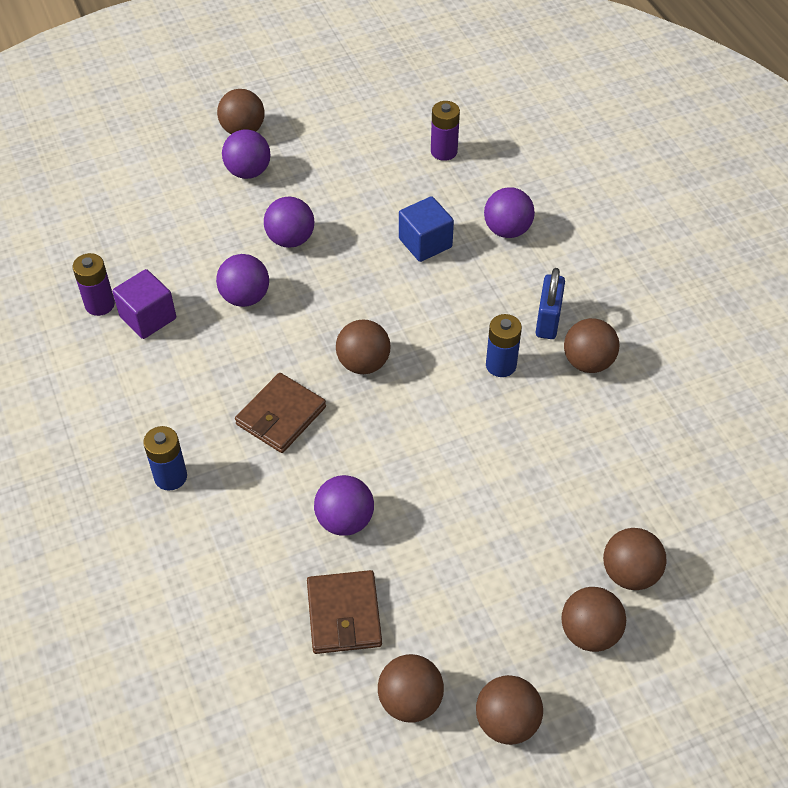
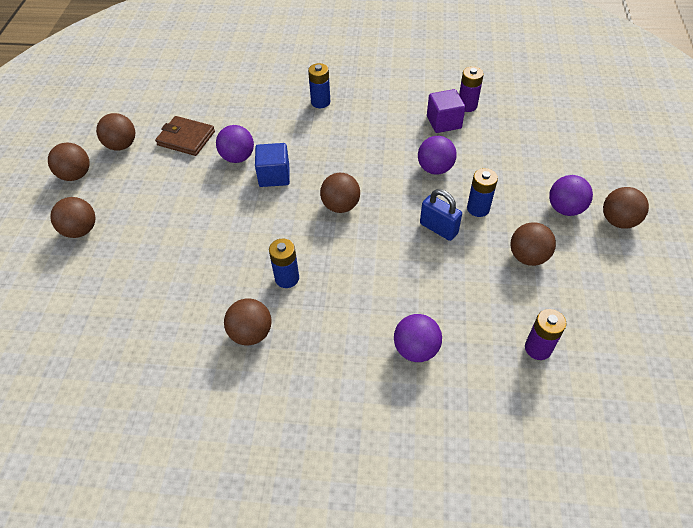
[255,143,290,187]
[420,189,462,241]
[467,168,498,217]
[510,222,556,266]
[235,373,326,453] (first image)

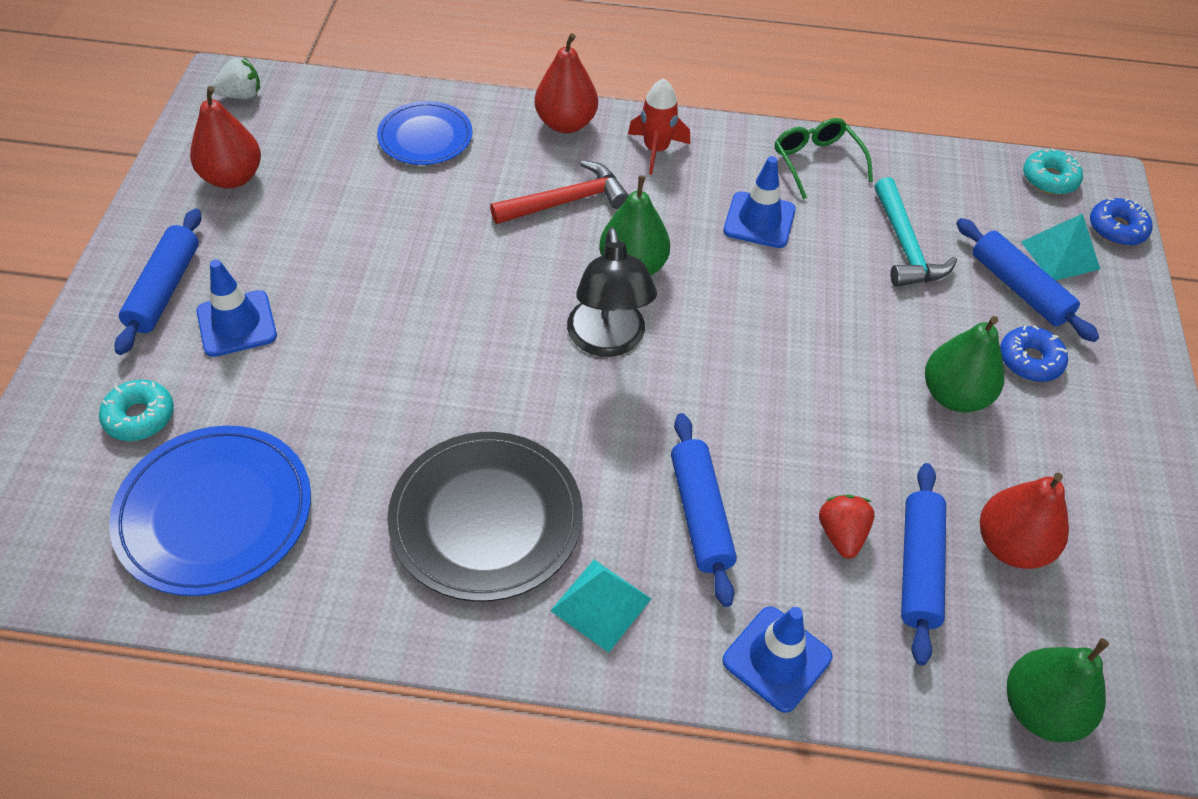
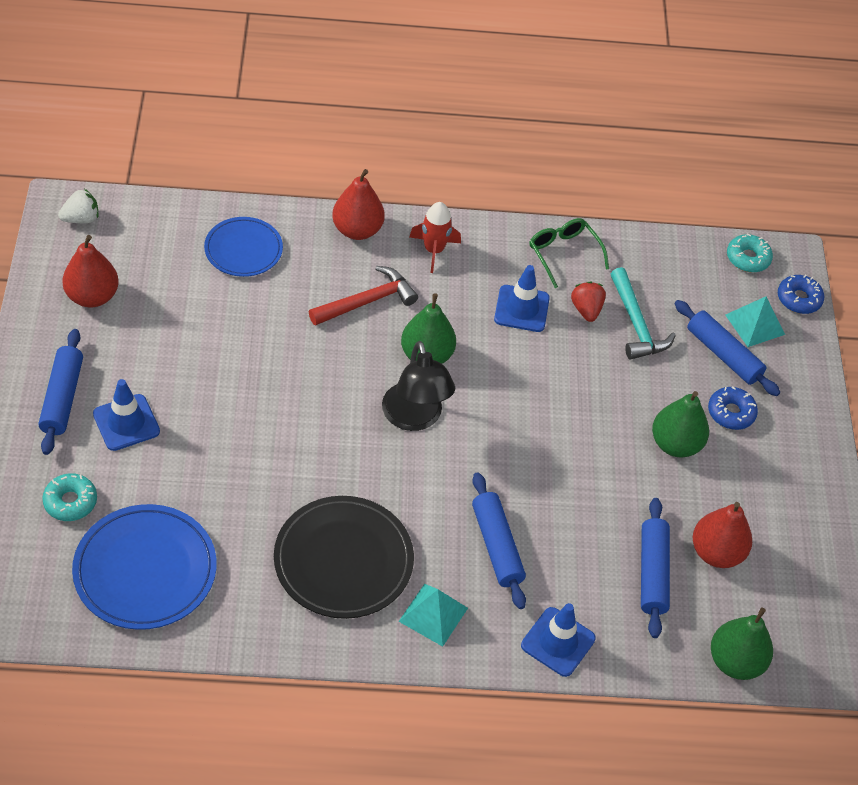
[571,281,606,322]

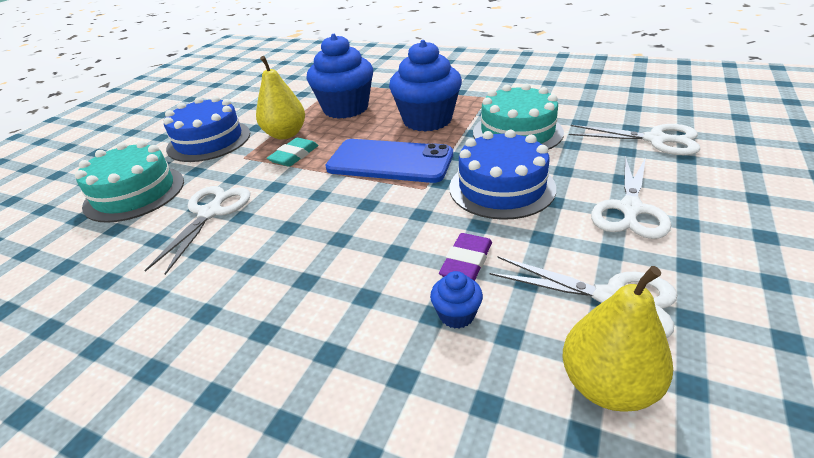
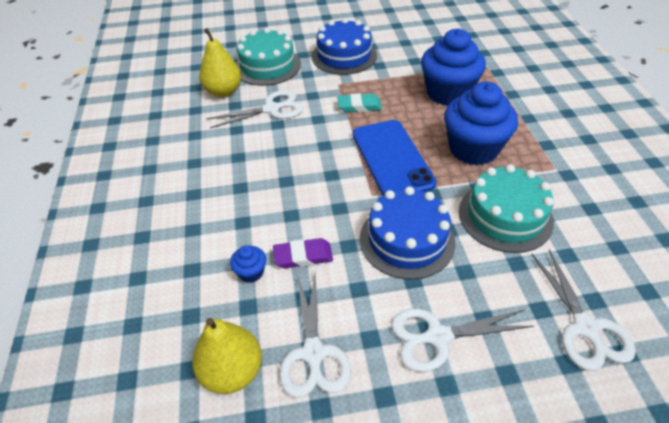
[199,28,241,97]

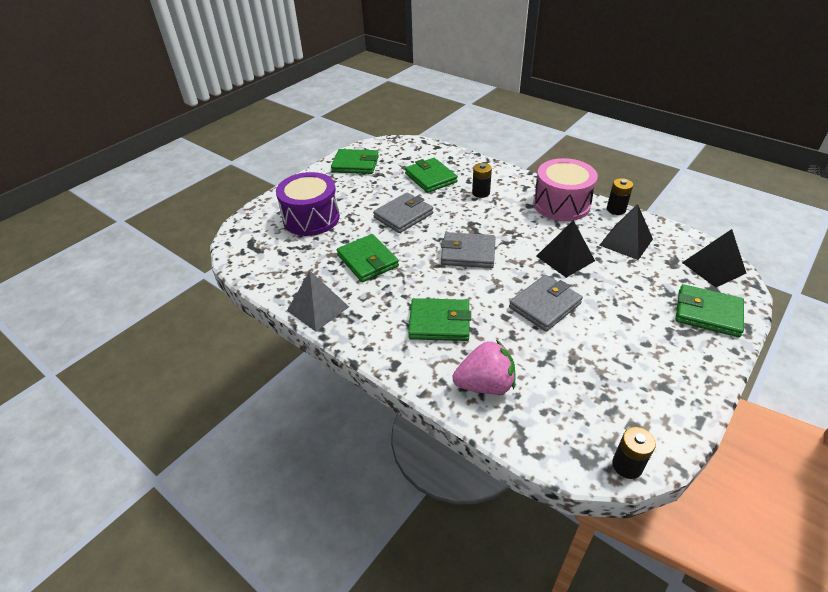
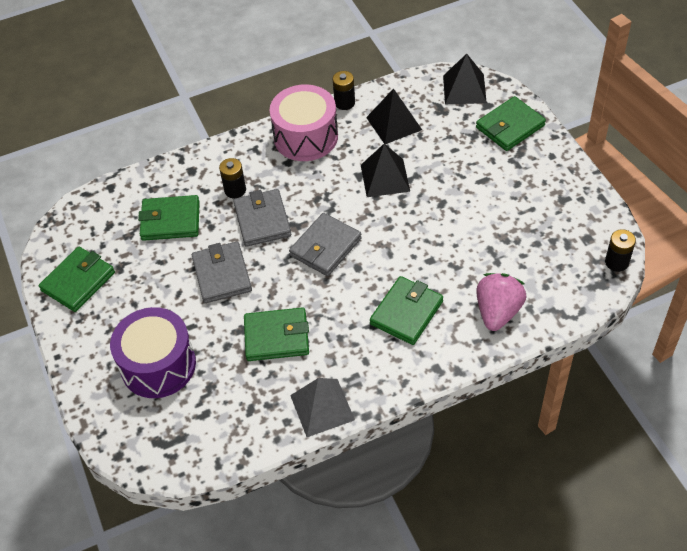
[233,189,291,247]

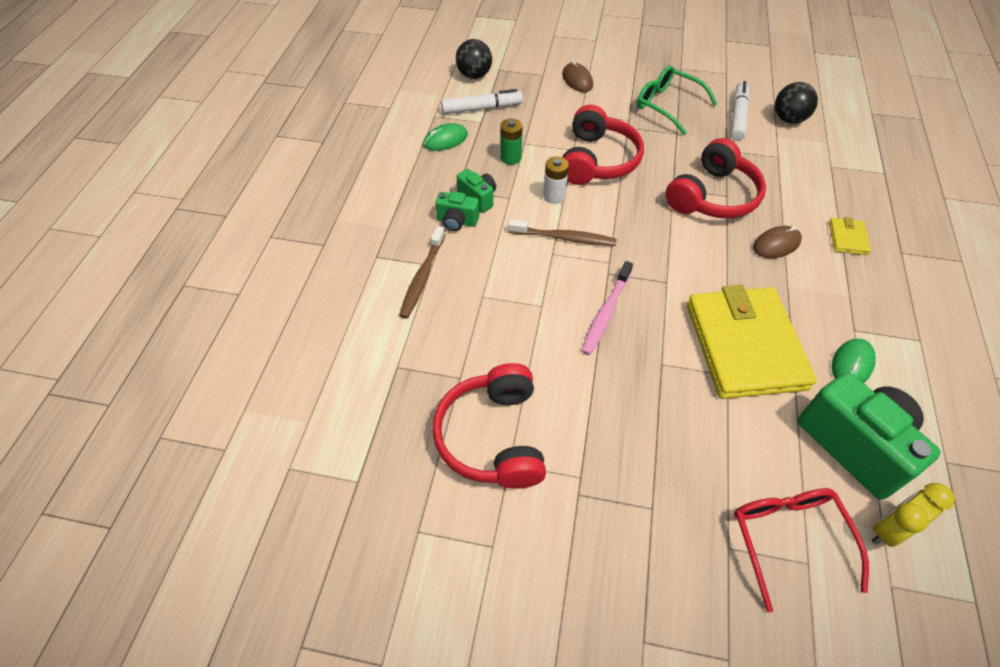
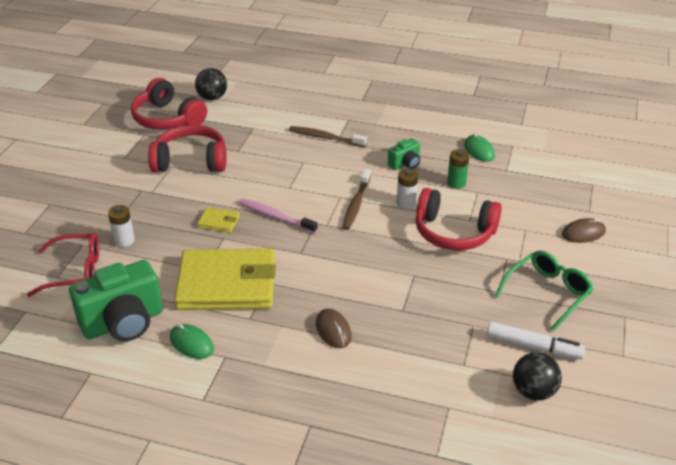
[108,205,135,247]
[131,78,207,129]
[195,68,227,100]
[197,207,240,233]
[435,191,479,231] (first image)
[441,89,523,114] (first image)
[872,483,955,547] (first image)

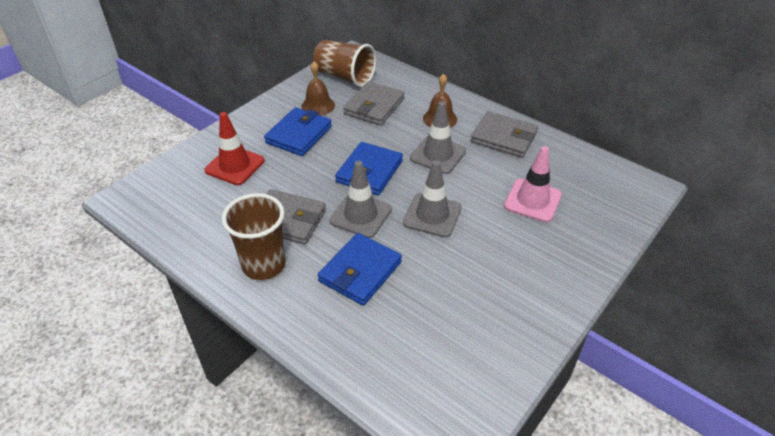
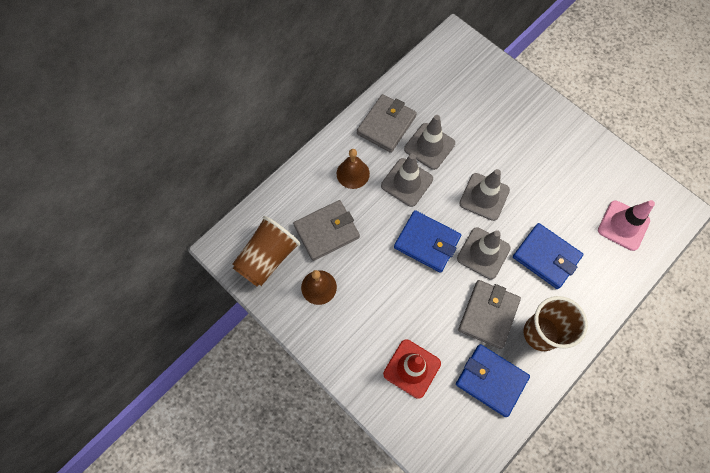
[293,200,360,261]
[404,115,455,170]
[456,344,530,417]
[598,200,655,251]

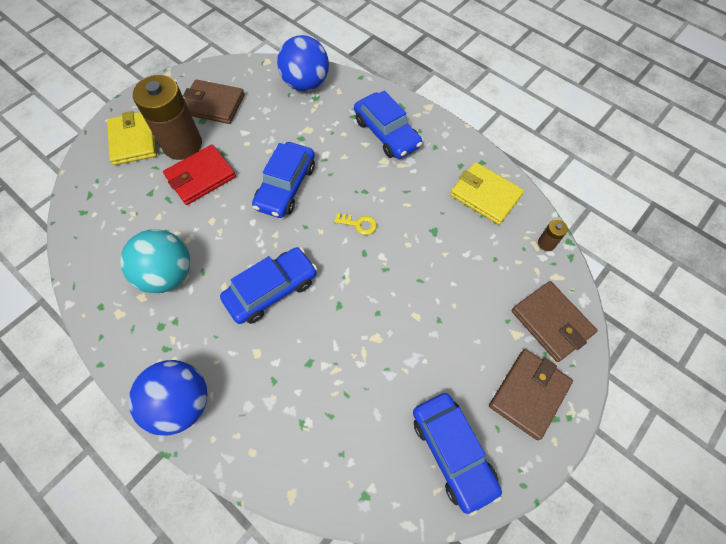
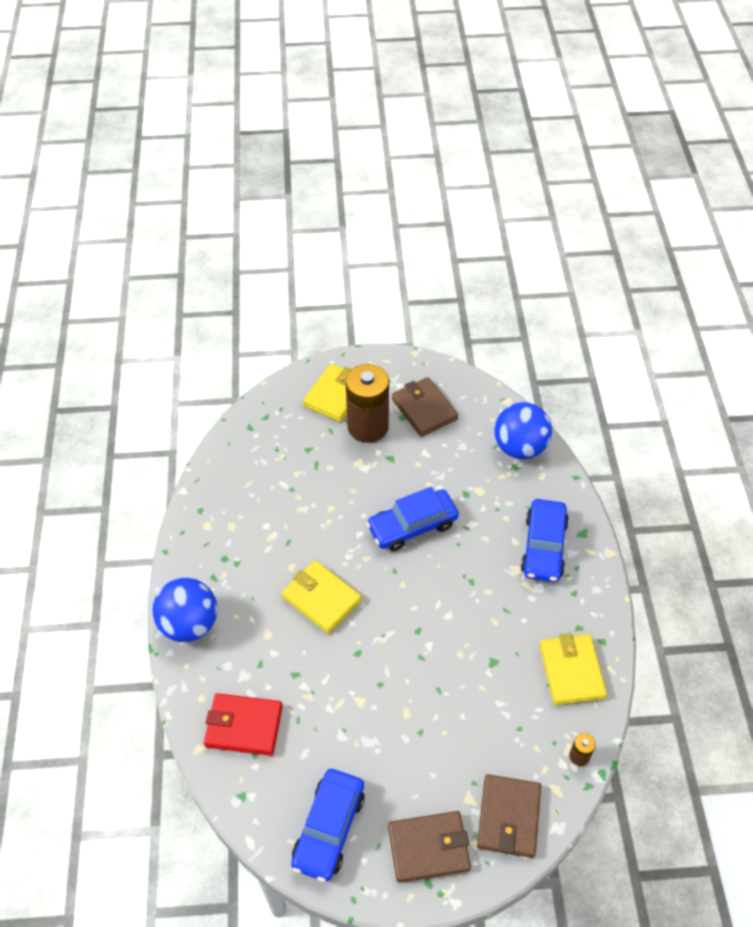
[204,693,283,756]
[282,560,362,634]
[120,229,190,293] (first image)
[334,213,377,235] (first image)

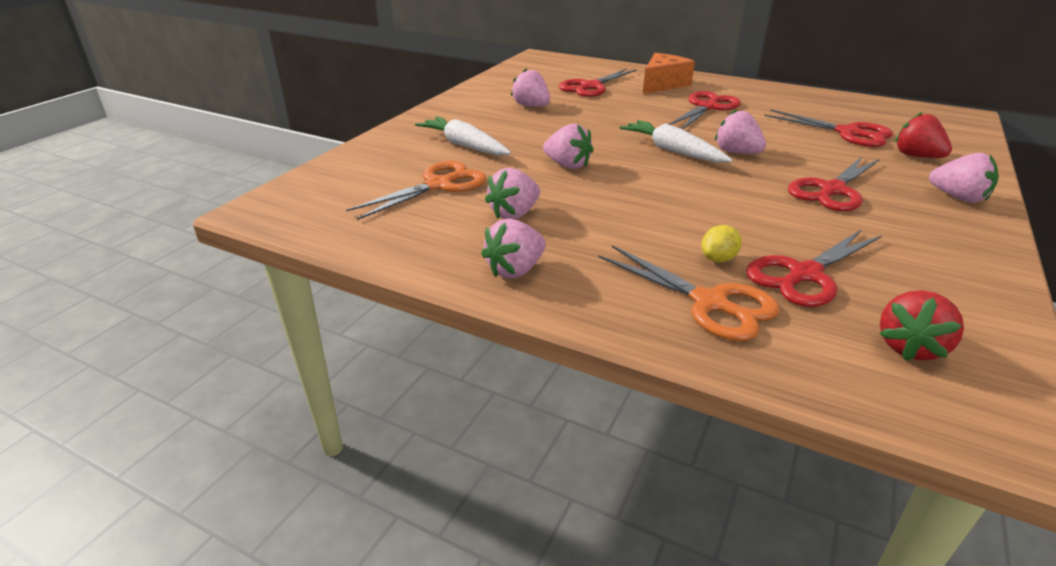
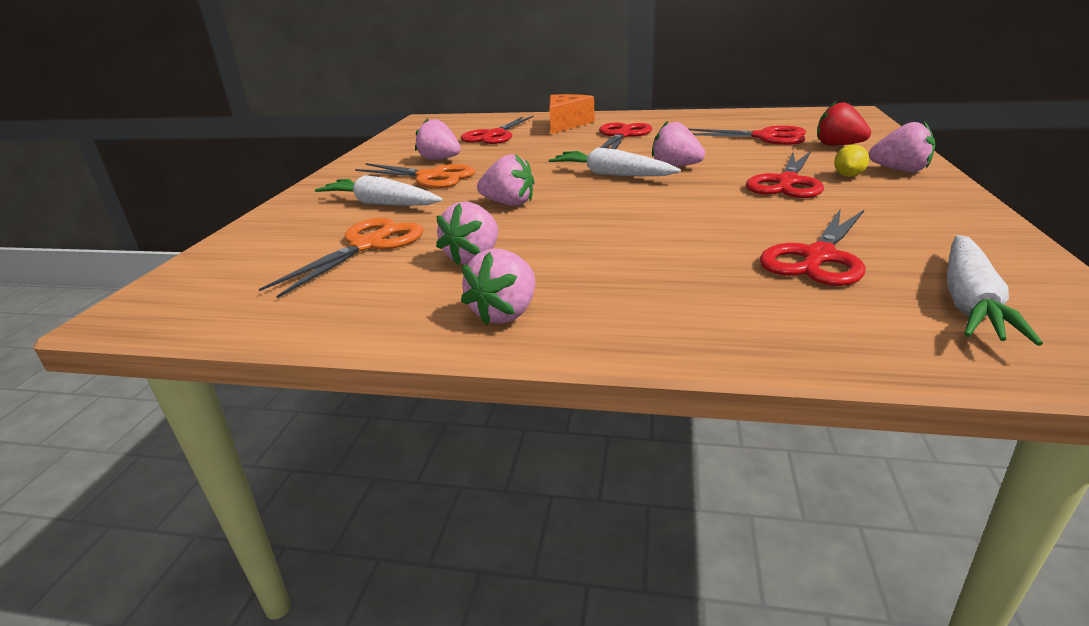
[355,163,475,188]
[834,144,869,177]
[947,235,1043,346]

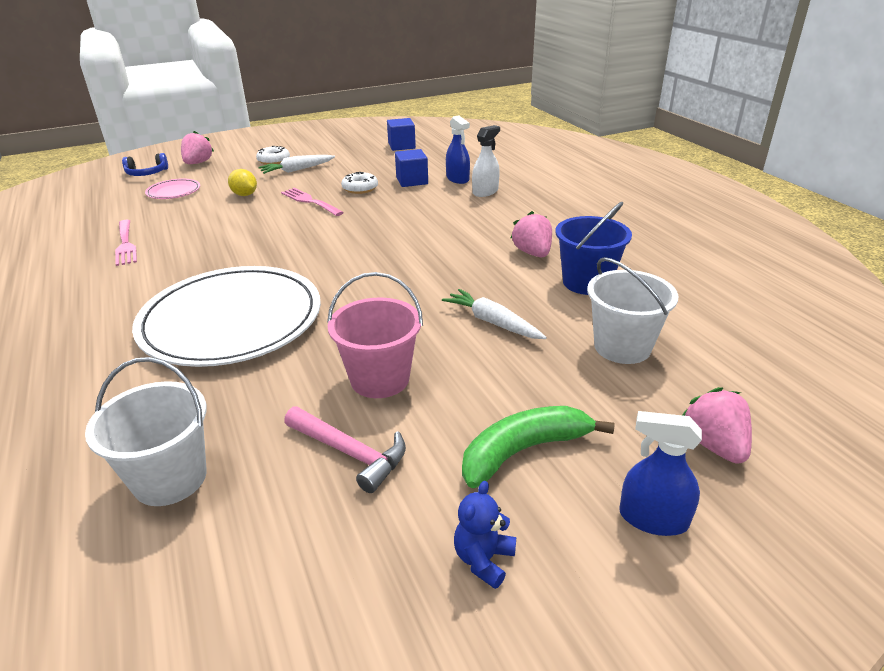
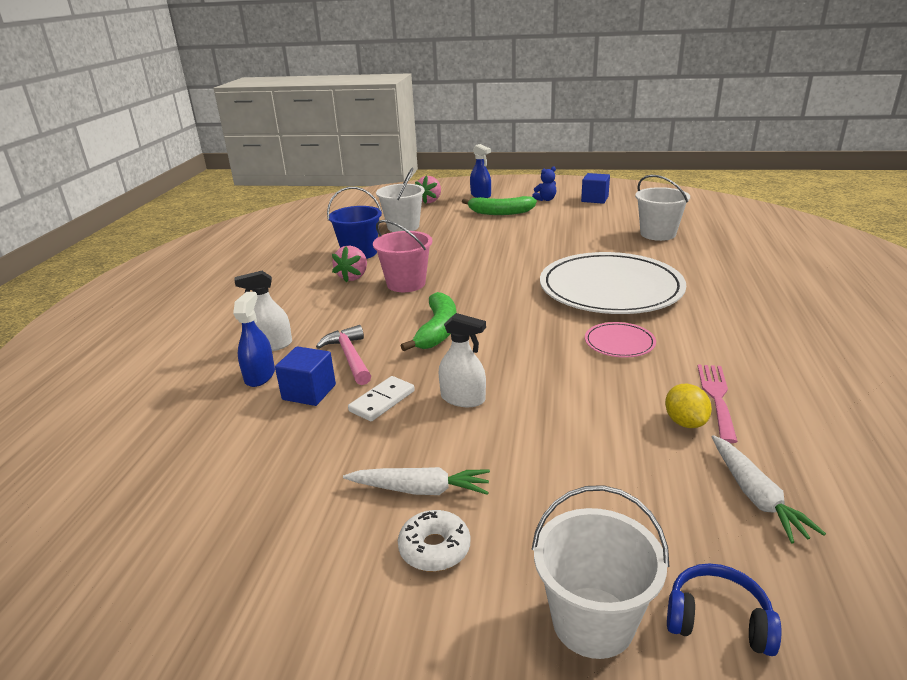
[316,325,371,385]
[348,376,415,421]
[373,220,432,292]
[401,292,456,351]
[439,313,486,407]
[531,485,669,659]
[581,173,610,204]
[585,322,656,358]
[665,384,712,428]
[712,435,826,543]

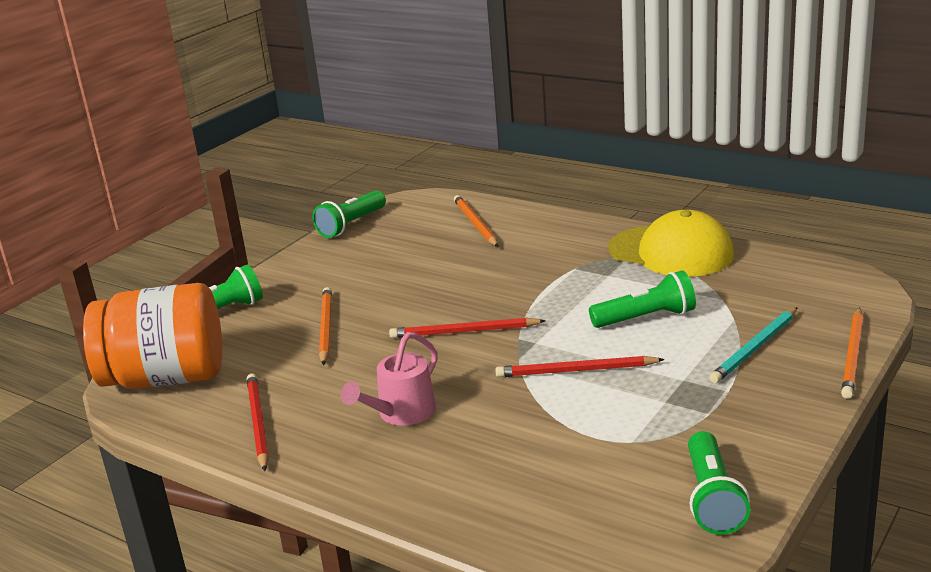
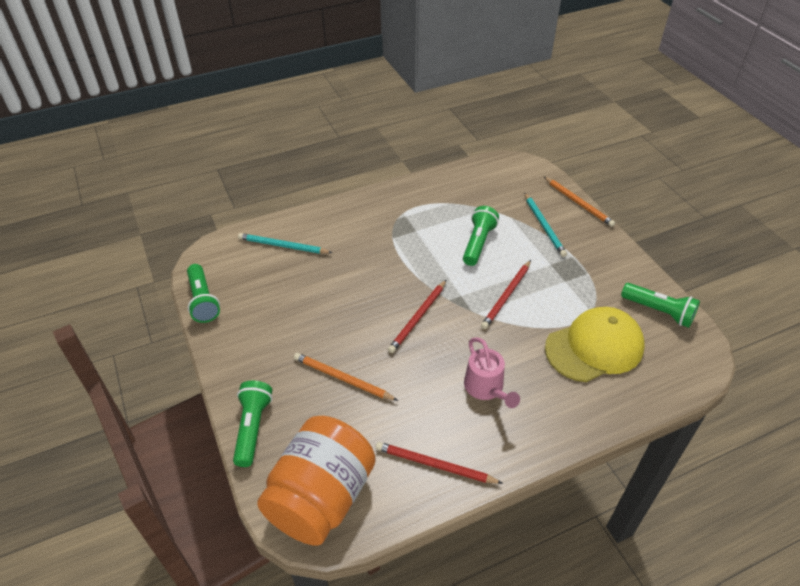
[238,233,333,254]
[545,307,645,382]

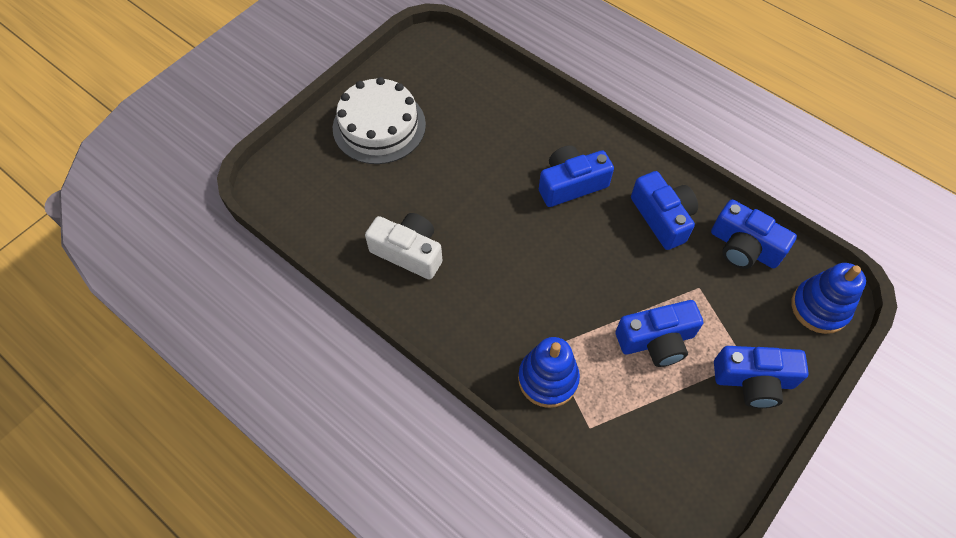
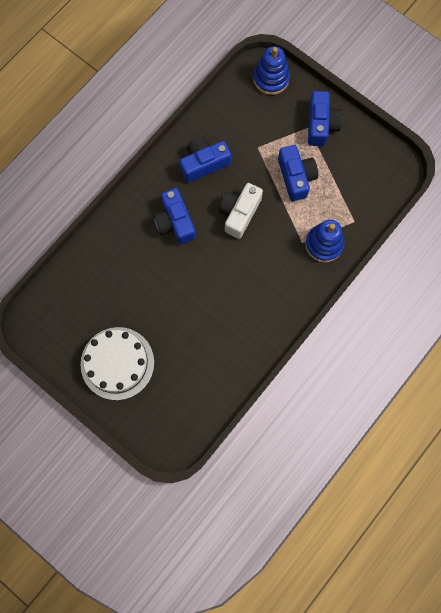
[219,183,263,239]
[711,200,797,269] (first image)

